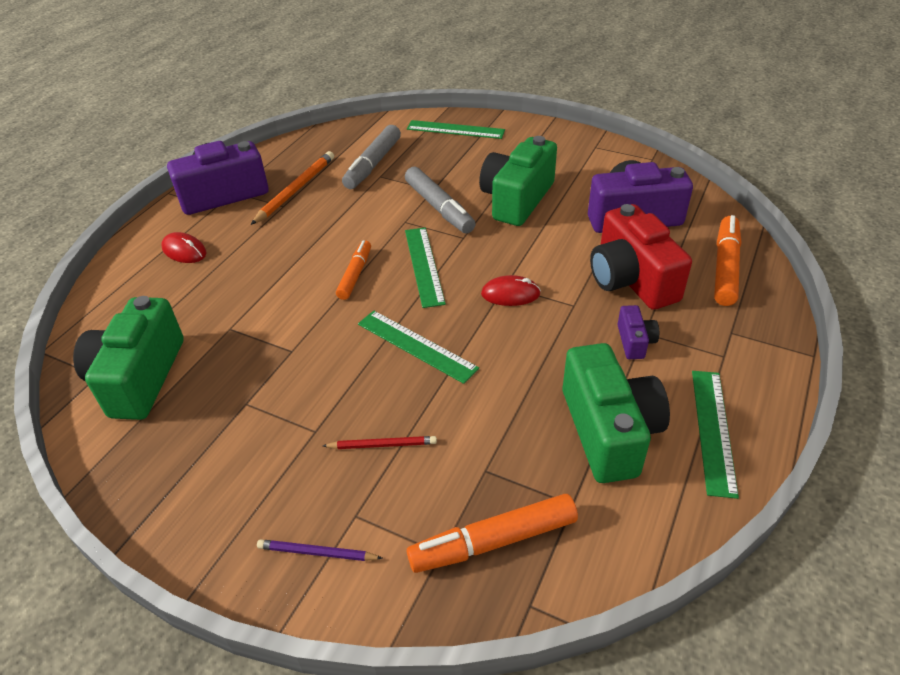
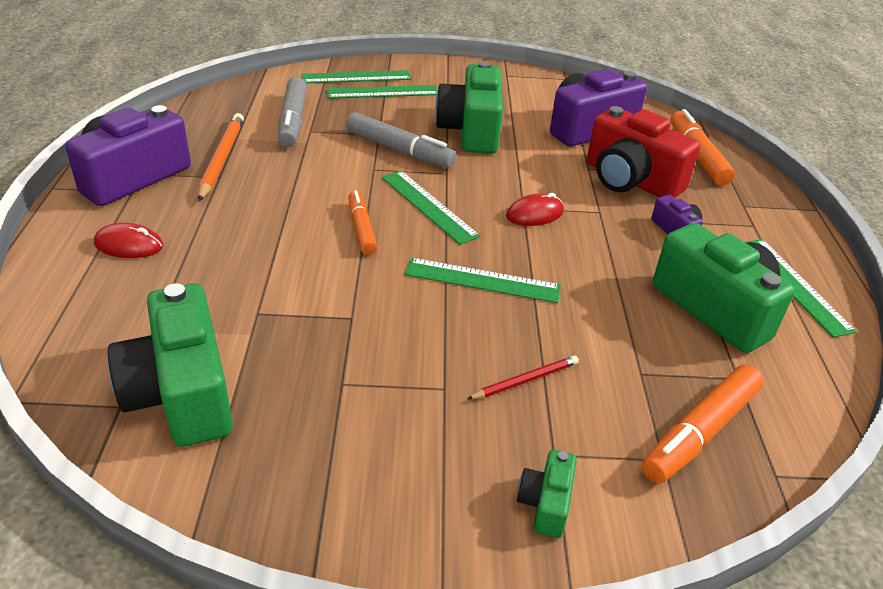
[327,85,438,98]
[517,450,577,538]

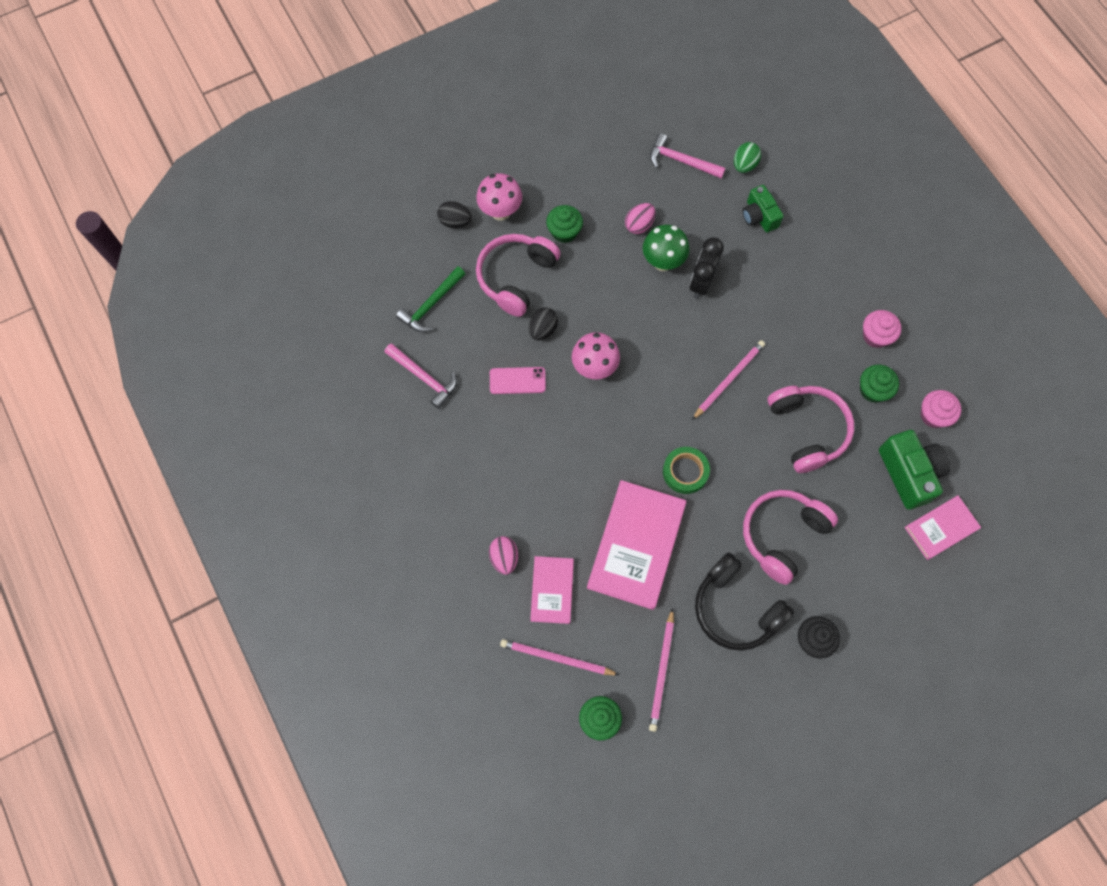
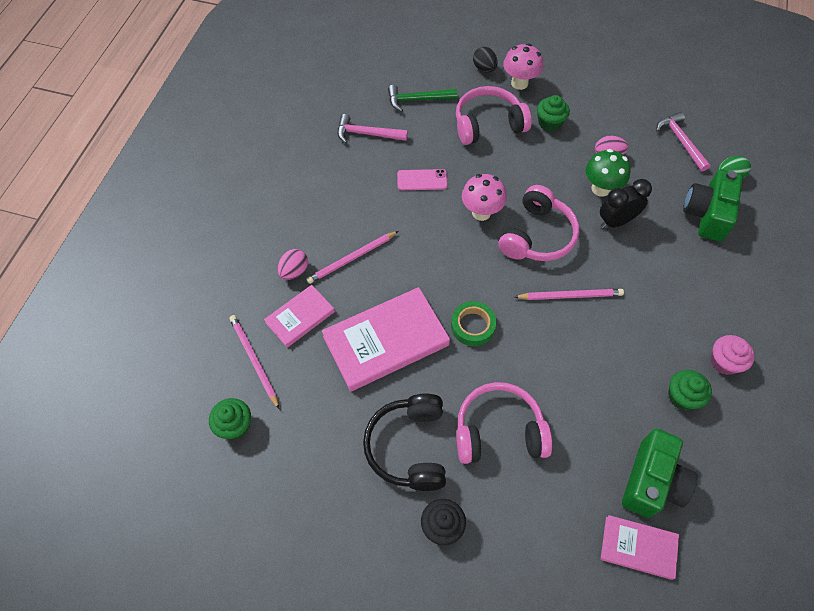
[306,231,398,284]
[338,114,408,143]
[397,169,447,190]
[498,185,579,261]
[683,169,743,242]
[529,307,558,340] (first image)
[921,390,961,428] (first image)

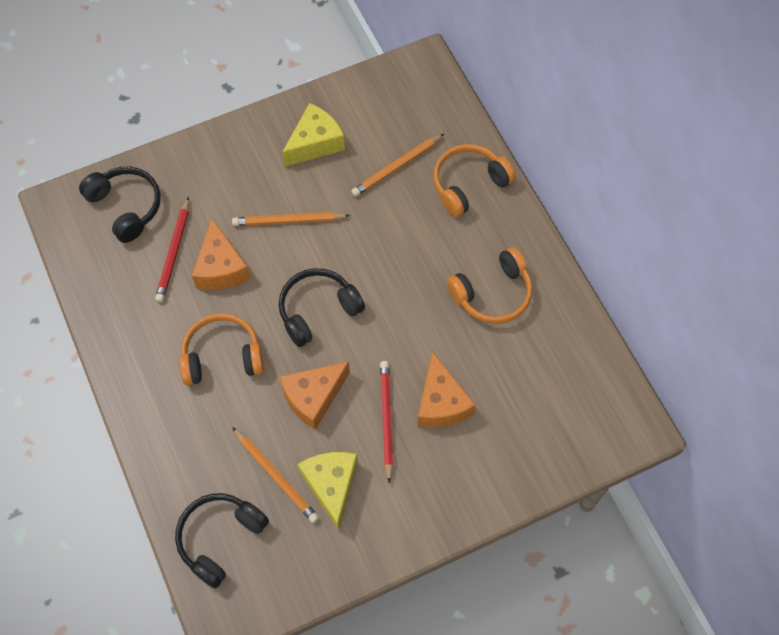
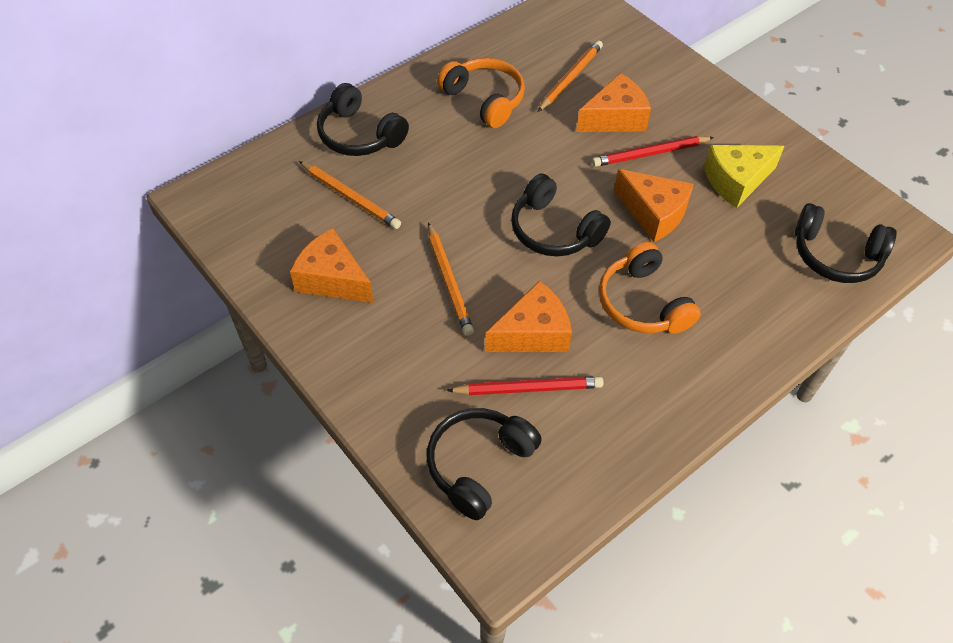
[290,228,374,303]
[317,83,409,156]
[538,40,603,112]

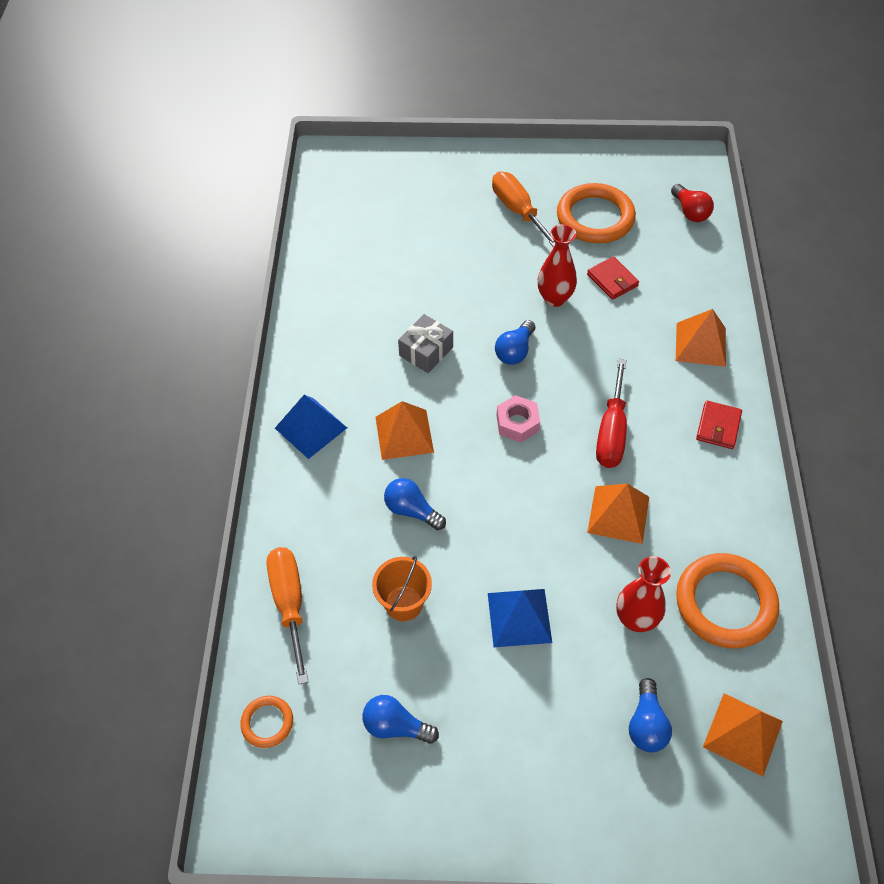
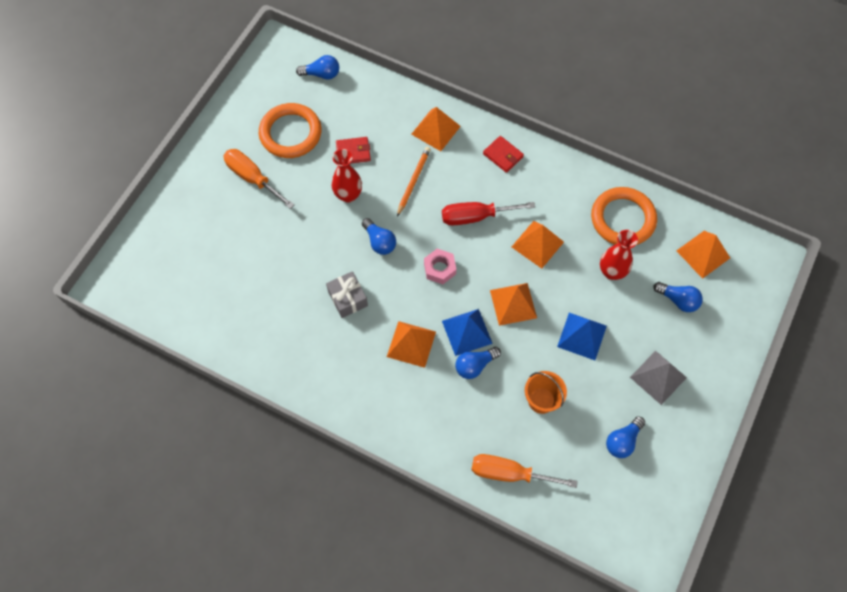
[224,149,295,209]
[296,55,339,80]
[397,147,431,216]
[442,202,535,226]
[442,309,493,356]
[490,283,537,326]
[630,351,687,405]
[240,696,293,748] (first image)

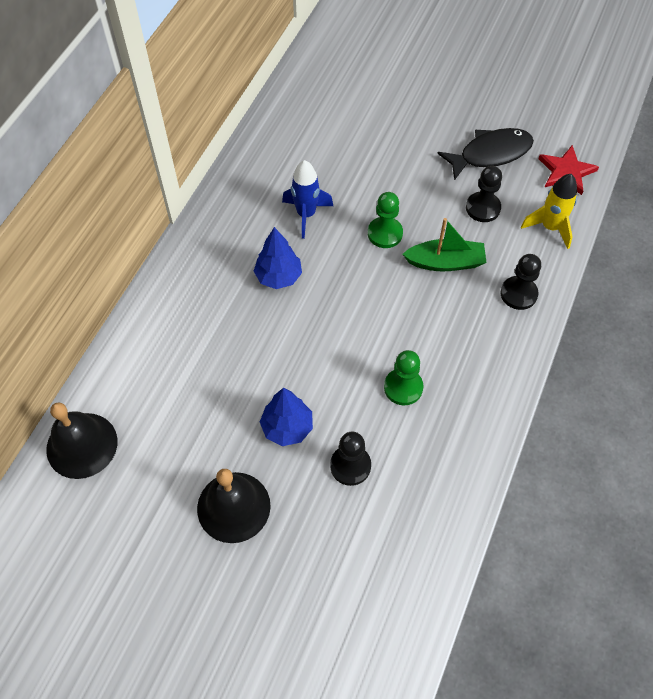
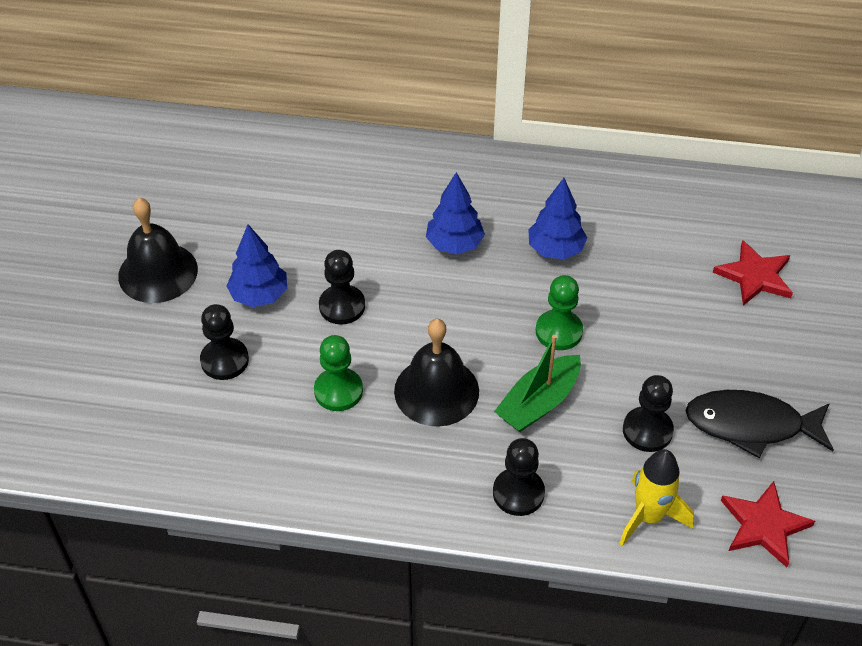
[319,250,365,324]
[394,319,479,427]
[494,335,581,432]
[528,178,587,260]
[685,390,834,458]
[713,240,793,306]

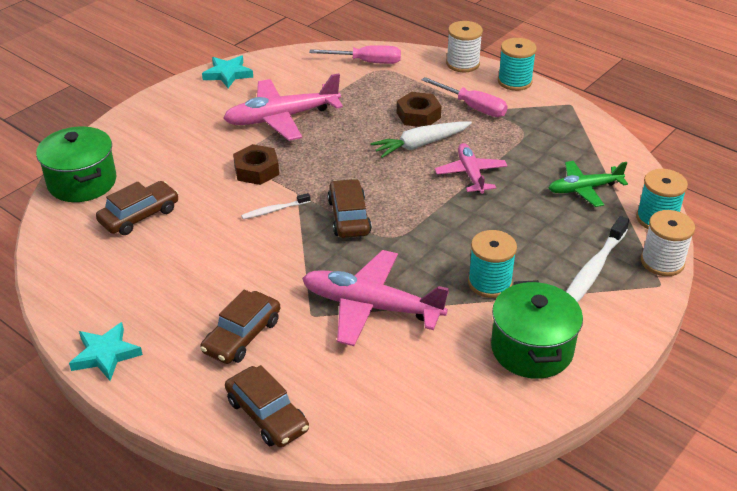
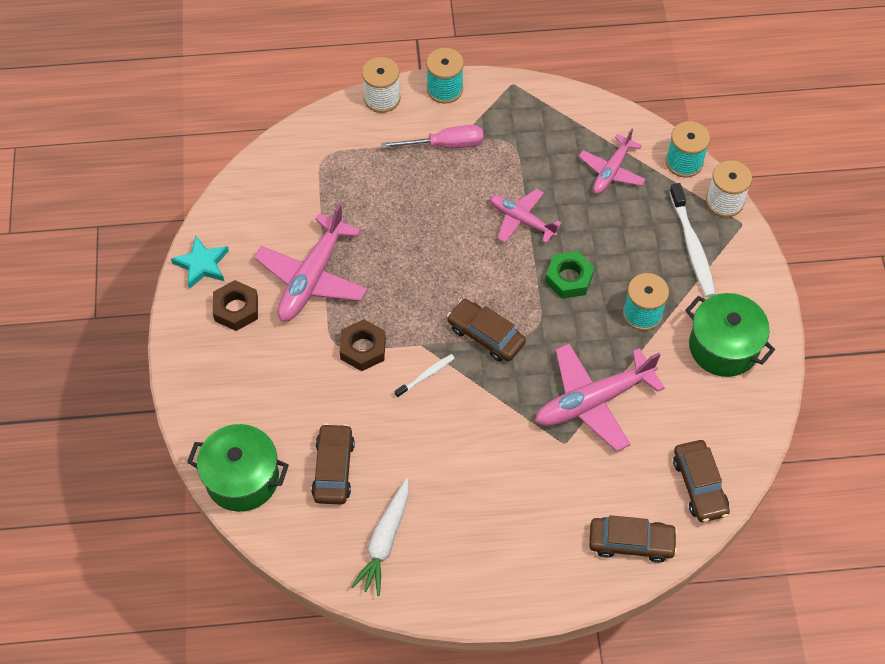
[213,280,258,331]
[351,478,409,596]
[395,354,455,398]
[545,251,594,299]
[579,129,646,194]
[673,440,730,522]
[69,322,143,381] (first image)
[309,45,401,64] (first image)

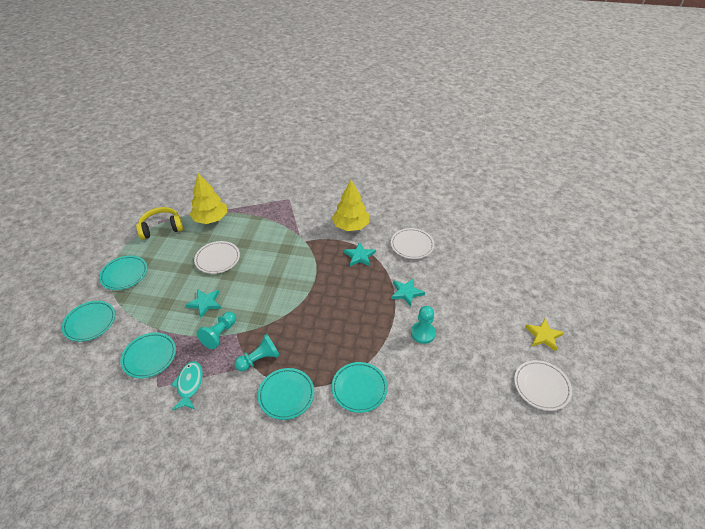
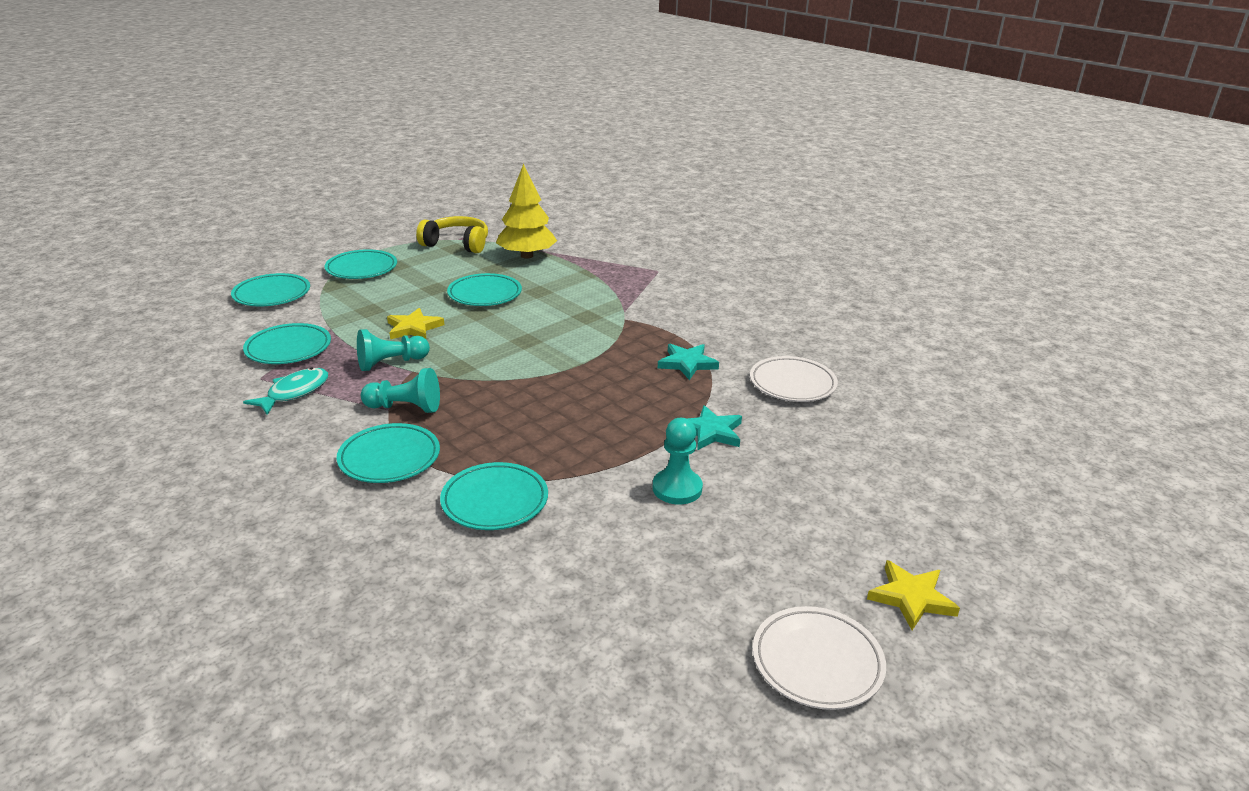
[387,308,444,339]
[447,273,522,306]
[332,180,369,231] (first image)

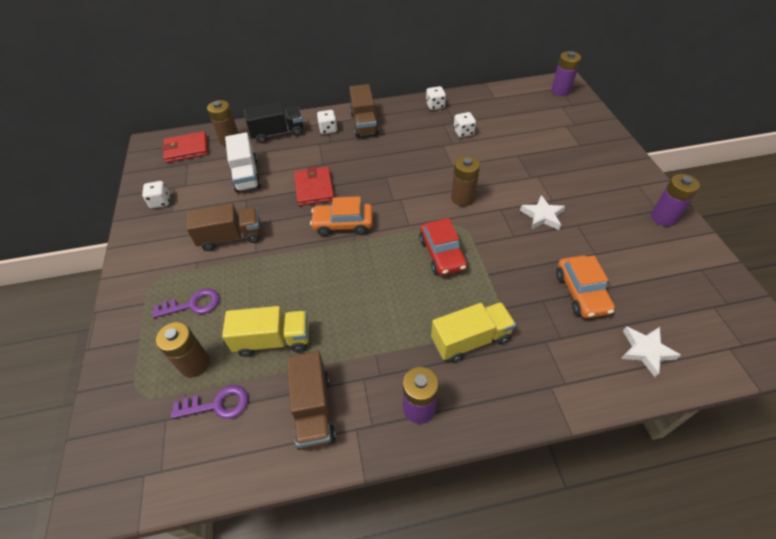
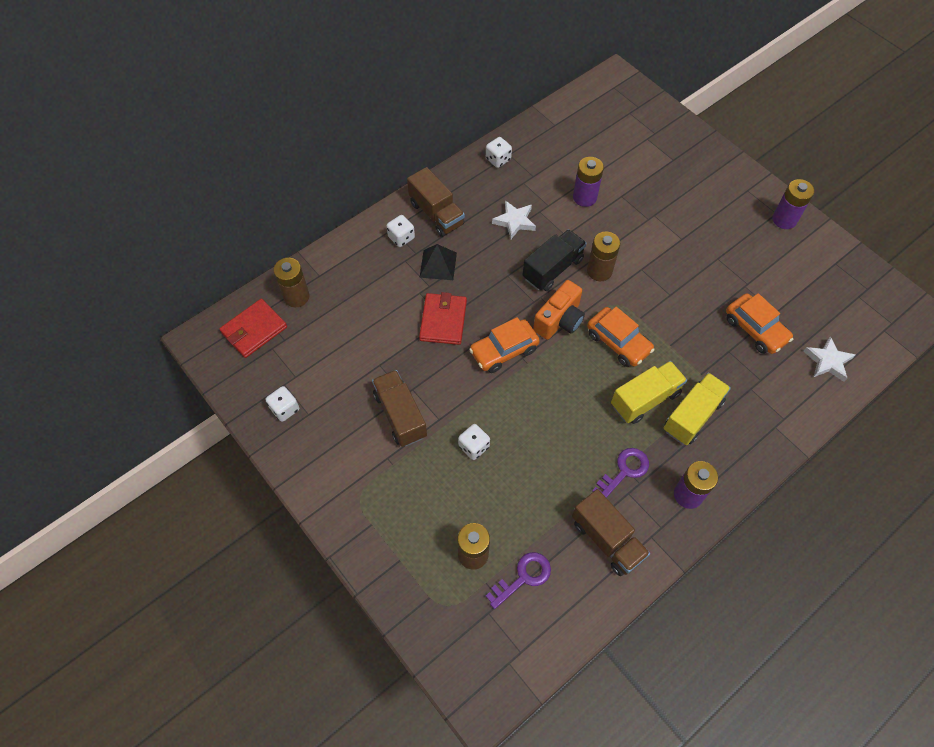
[372,370,427,447]
[419,244,457,280]
[419,292,467,345]
[458,424,490,460]
[492,200,536,239]
[523,229,587,291]
[533,280,585,340]
[573,157,604,207]
[587,307,654,367]
[592,448,649,498]
[611,361,687,424]
[225,132,261,193] (first image)

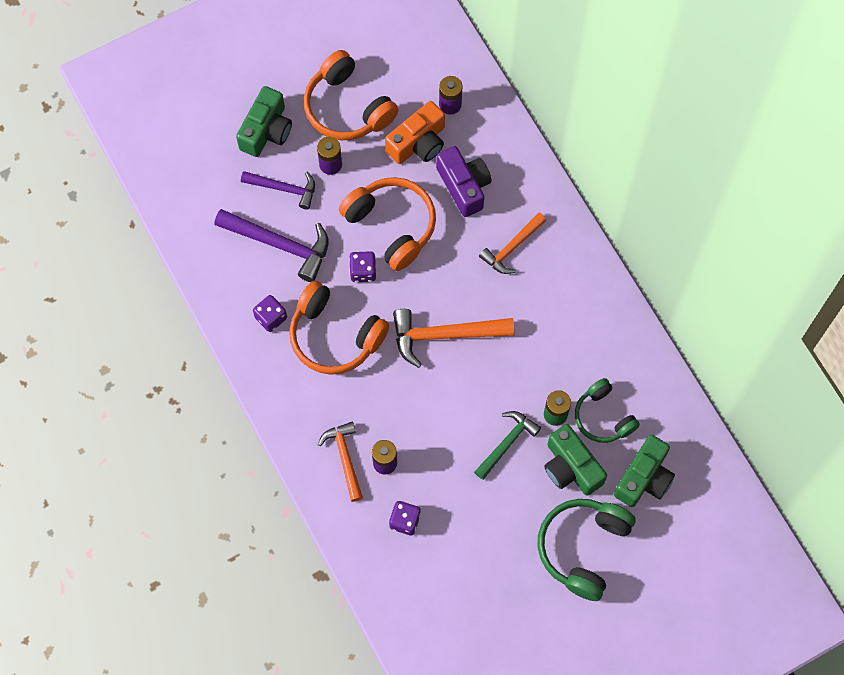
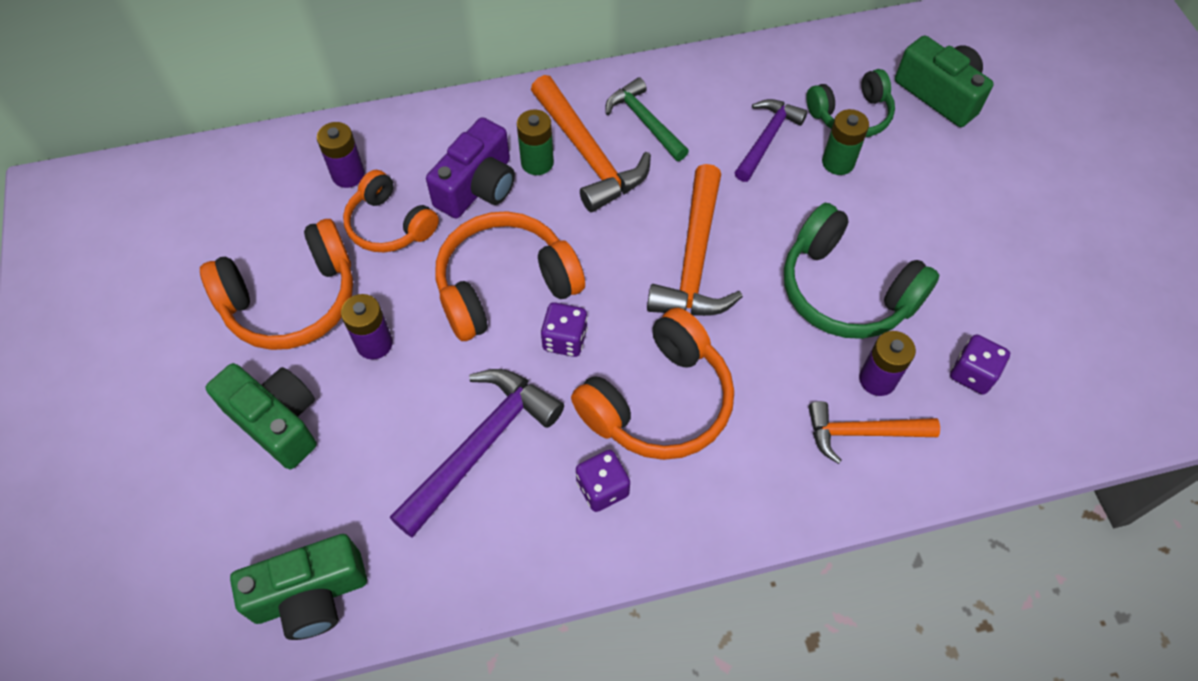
[230,534,367,640]
[343,170,439,253]
[426,117,515,218]
[517,109,554,175]
[531,75,651,212]
[605,77,689,161]
[735,99,808,182]
[784,203,939,339]

